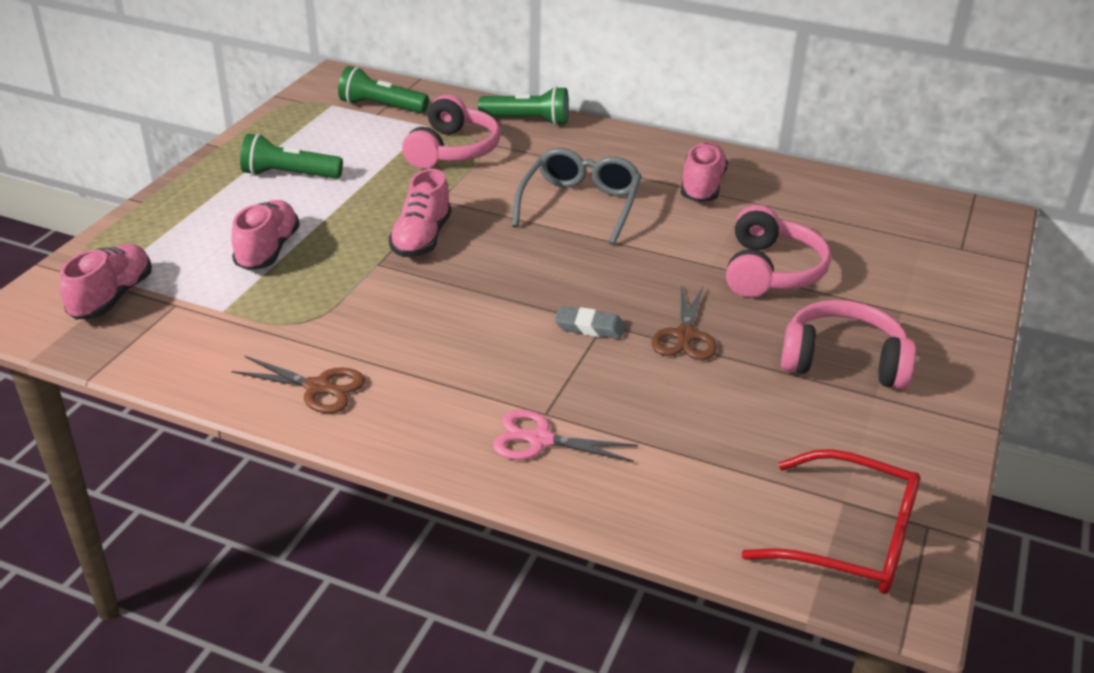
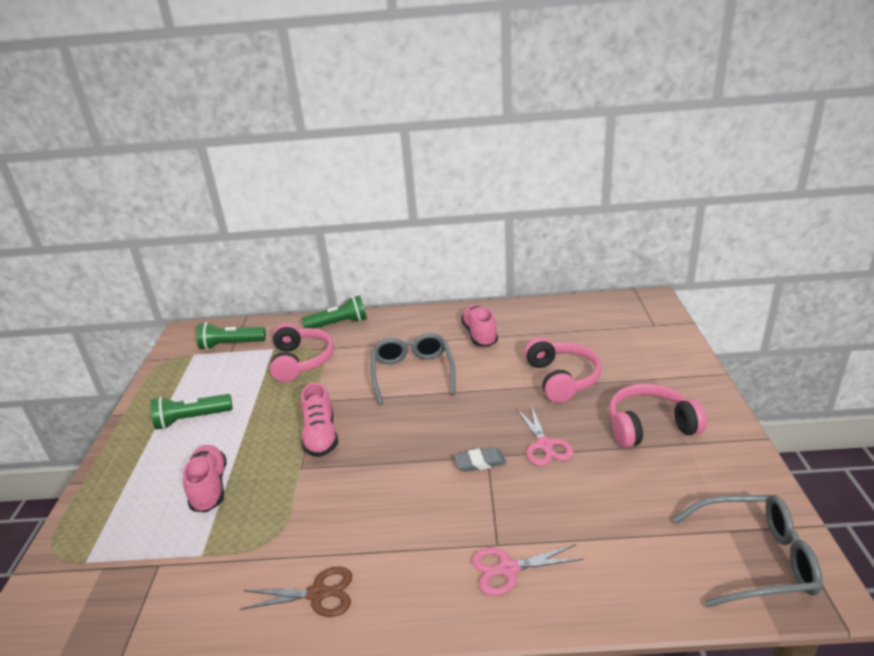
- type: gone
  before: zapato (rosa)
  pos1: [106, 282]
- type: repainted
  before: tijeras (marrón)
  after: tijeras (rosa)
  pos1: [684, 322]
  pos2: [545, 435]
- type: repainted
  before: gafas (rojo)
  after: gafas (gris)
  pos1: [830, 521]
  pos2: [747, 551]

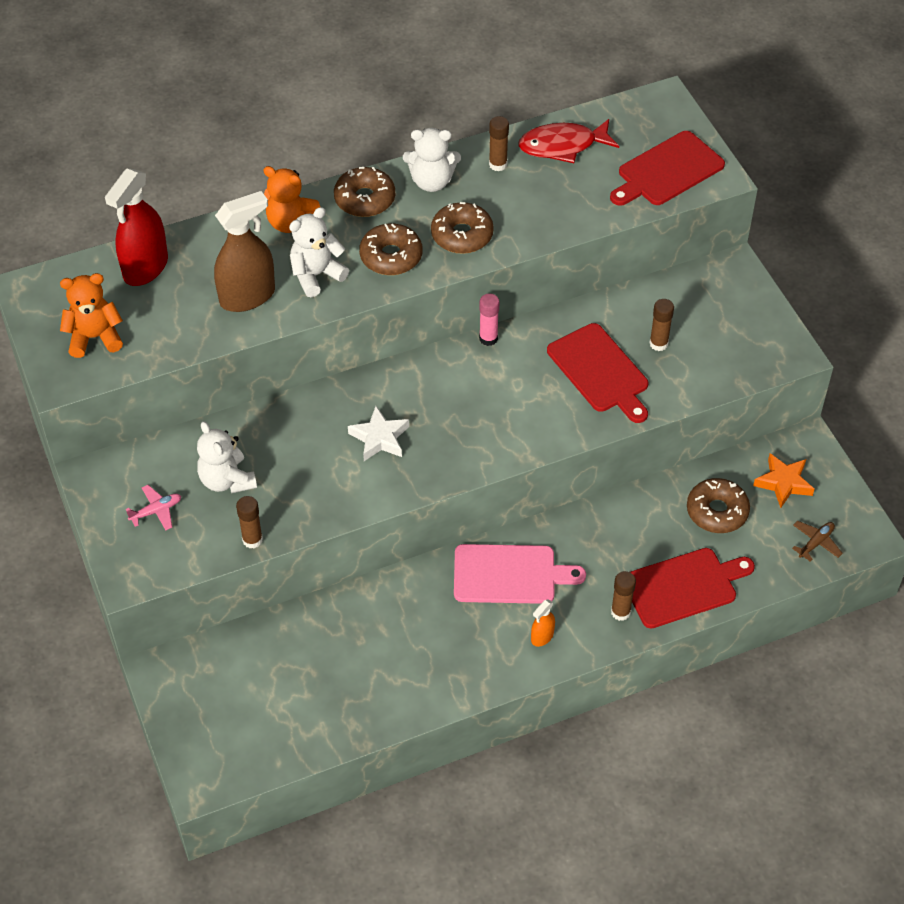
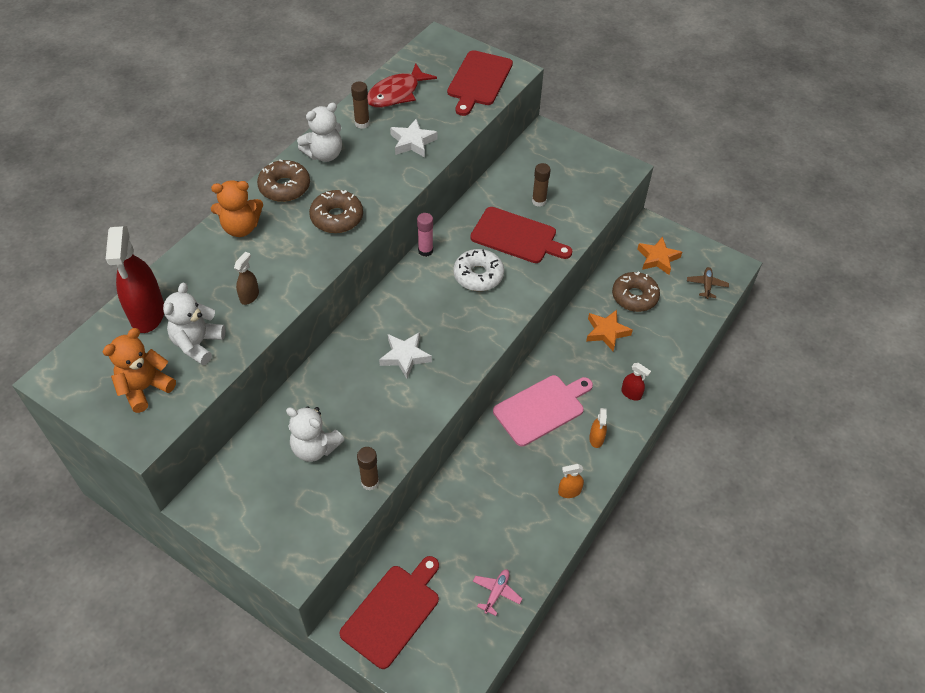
- type: shifted
  before: avión (rosa)
  pos1: [153, 507]
  pos2: [497, 592]
- type: scaled
  before: pulverizador (marrón)
  pos1: [244, 251]
  pos2: [246, 278]
  scale: 0.47
- type: shifted
  before: osito (blanco)
  pos1: [319, 252]
  pos2: [194, 324]
- type: gone
  before: rosquilla (marrón)
  pos1: [462, 228]
- type: swapped
  before: barra de pegamento (marrón)
  after: pulverizador (rojo)
  pos1: [623, 596]
  pos2: [636, 382]
- type: shifted
  before: tabla de cortar (rojo)
  pos1: [692, 588]
  pos2: [389, 612]
- type: new
  after: estrella (blanco)
  pos2: [414, 138]
- type: new
  after: rosquilla (blanco)
  pos2: [478, 270]
- type: new
  after: pulverizador (naranja)
  pos2: [571, 481]
- type: new
  after: estrella (naranja)
  pos2: [609, 330]

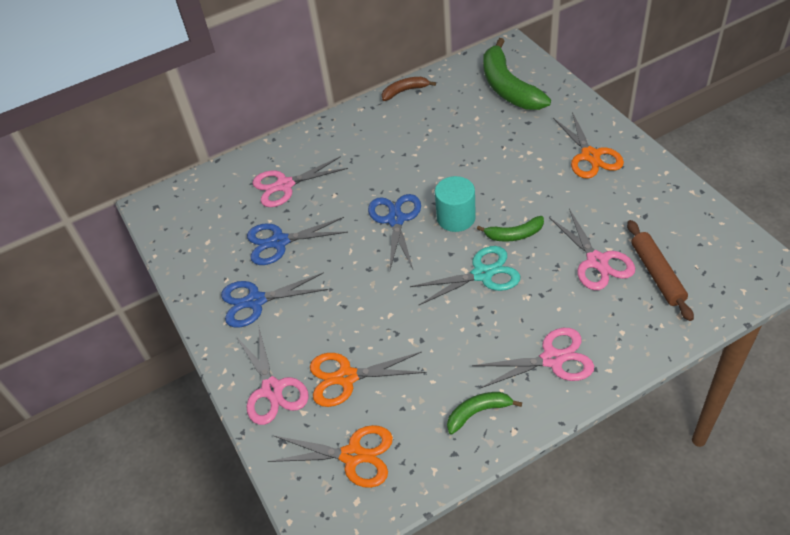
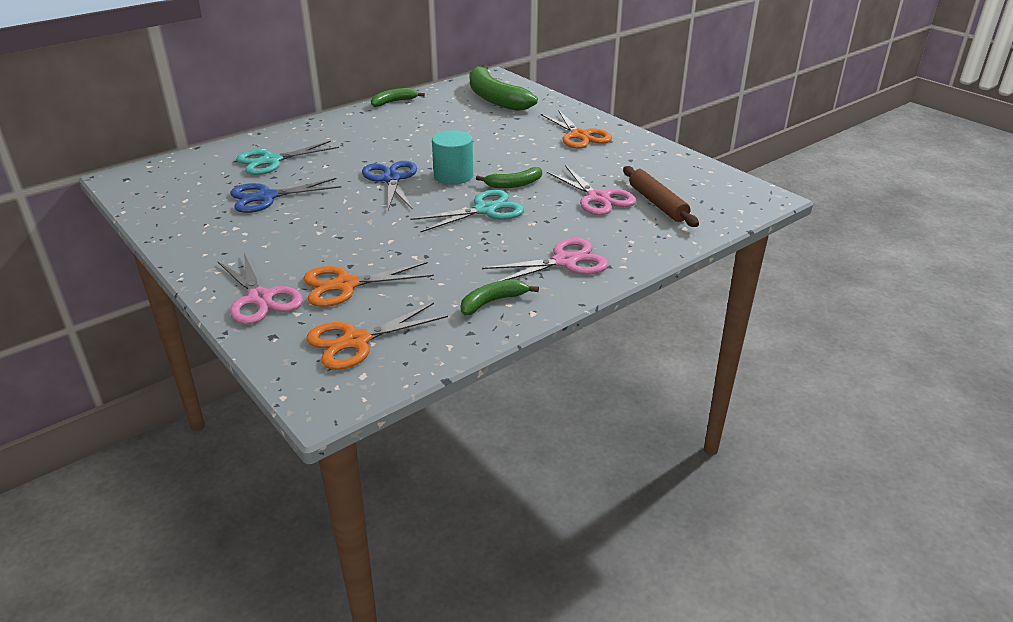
- type: gone
  before: tijeras (azul)
  pos1: [274, 299]
- type: repainted
  before: tijeras (rosa)
  after: tijeras (turquesa)
  pos1: [300, 181]
  pos2: [287, 158]
- type: rotated
  before: tijeras (naranja)
  pos1: [330, 456]
  pos2: [377, 336]
  turn: 150
- type: repainted
  before: plátano (marrón)
  after: plátano (verde)
  pos1: [409, 89]
  pos2: [398, 97]

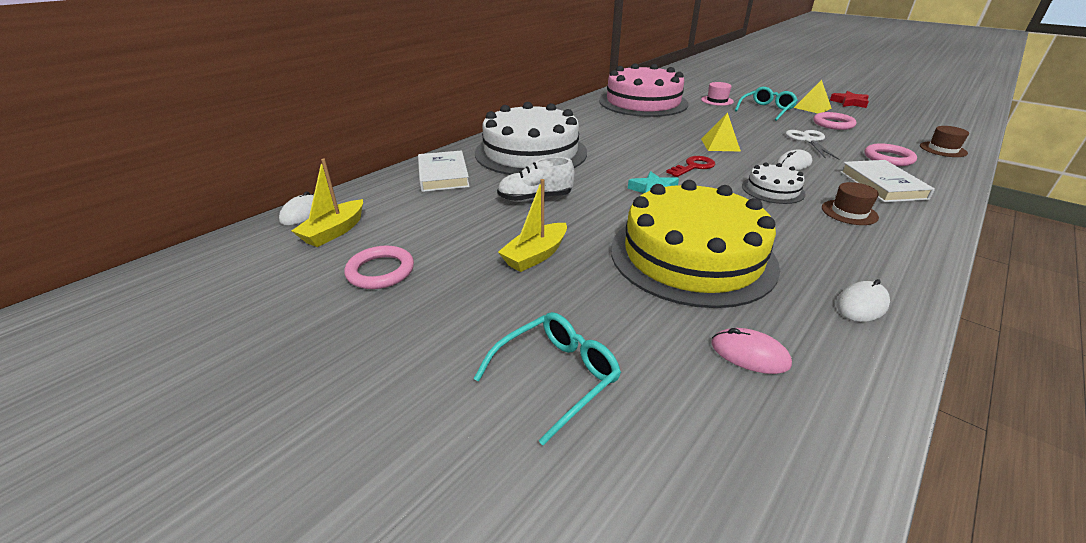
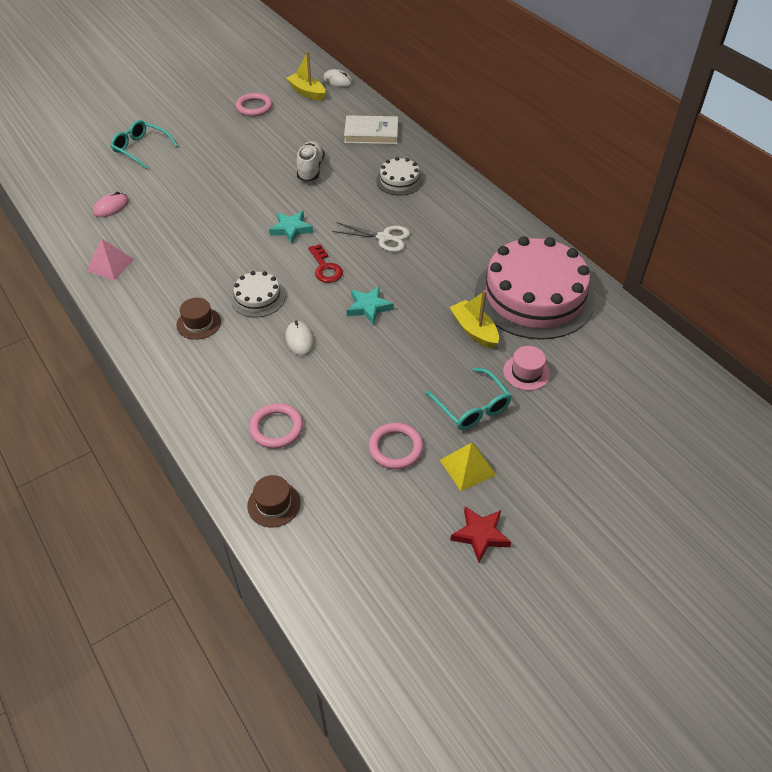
- type: rotated
  before: gafas (turquesa)
  pos1: [547, 379]
  pos2: [144, 144]
  turn: 150
- type: scaled
  before: tarta (blanco)
  pos1: [531, 138]
  pos2: [399, 176]
  scale: 0.46
- type: shifted
  before: barco (amarillo)
  pos1: [532, 225]
  pos2: [474, 319]
- type: gone
  before: tarta (amarillo)
  pos1: [695, 244]
- type: swapped
  before: pirámide (amarillo)
  after: estrella (turquesa)
  pos1: [721, 132]
  pos2: [370, 305]
- type: shifted
  before: tijeras (blanco)
  pos1: [812, 145]
  pos2: [371, 237]
- type: swapped
  before: ratón (blanco)
  after: pirámide (rosa)
  pos1: [863, 300]
  pos2: [110, 259]
- type: gone
  before: libro (blanco)
  pos1: [887, 181]

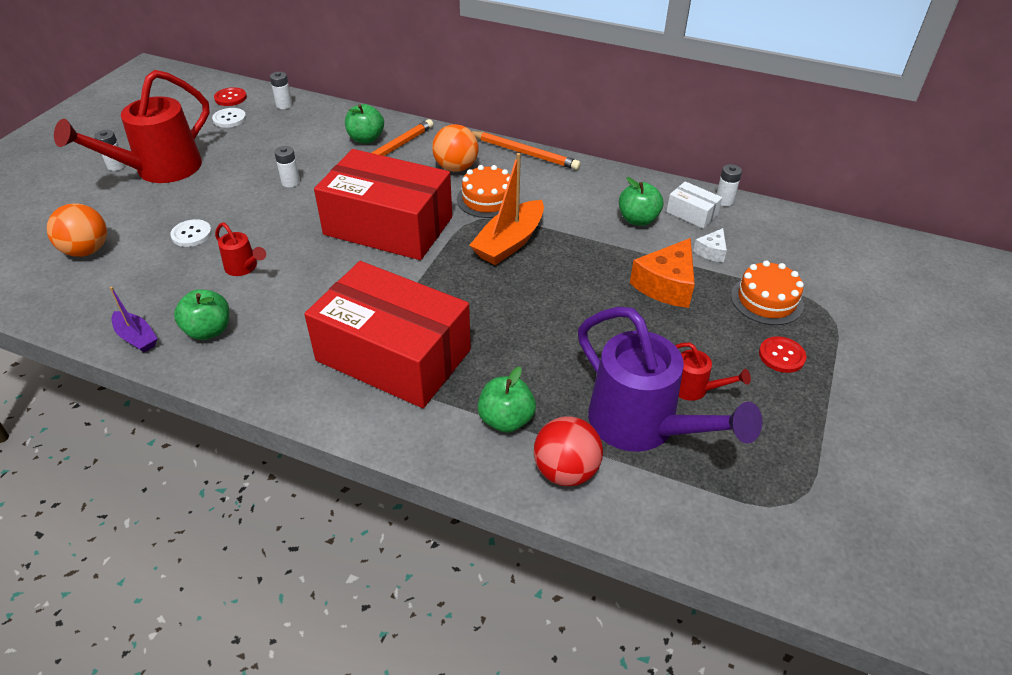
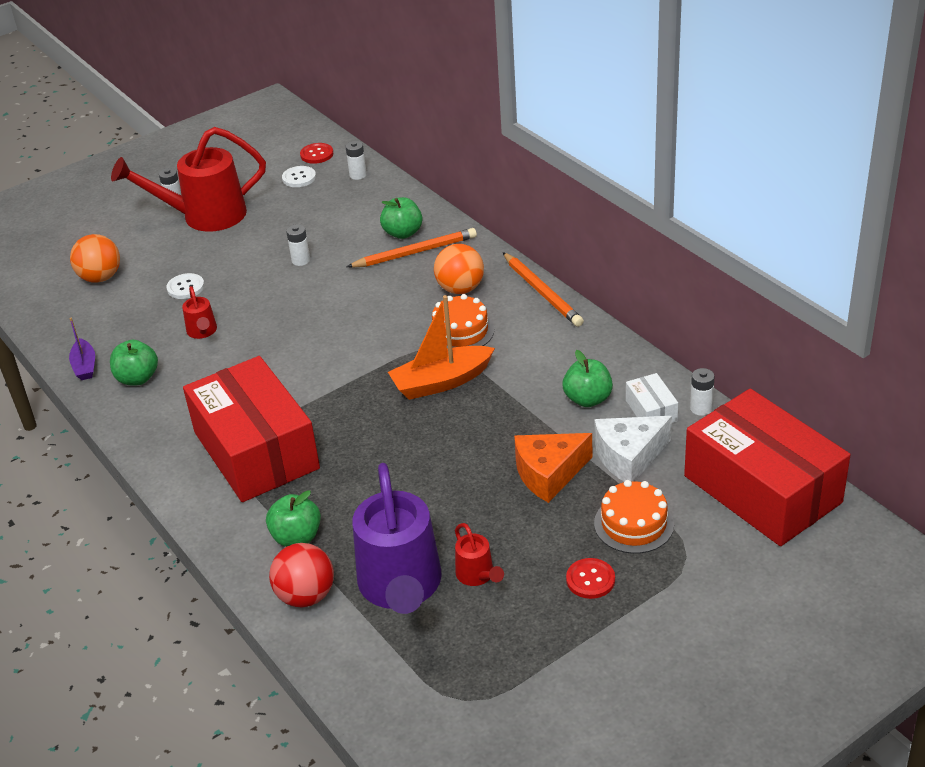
- type: shifted
  before: caja (rojo)
  pos1: [383, 204]
  pos2: [767, 467]
- type: scaled
  before: queso (blanco)
  pos1: [710, 245]
  pos2: [633, 448]
  scale: 1.91

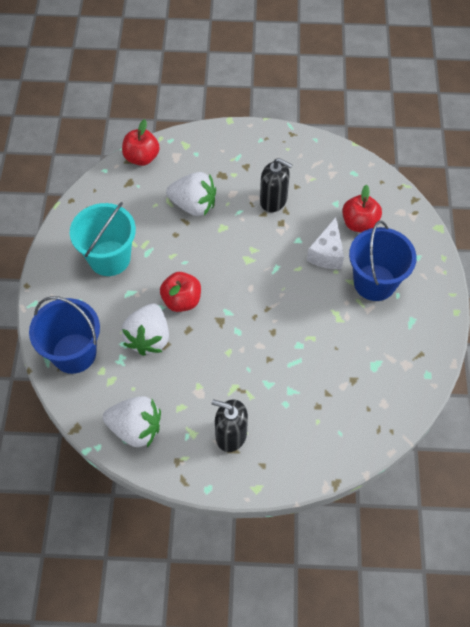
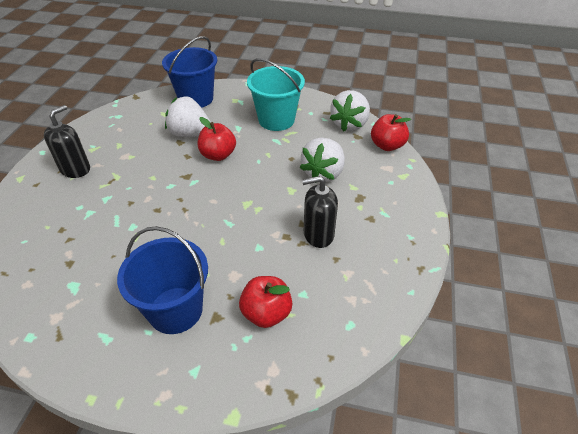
- type: shifted
  before: fresa (blanco)
  pos1: [132, 422]
  pos2: [350, 110]
- type: rotated
  before: dispensador de jabón (negro)
  pos1: [276, 185]
  pos2: [320, 212]
  turn: 45
- type: gone
  before: queso (blanco)
  pos1: [325, 243]

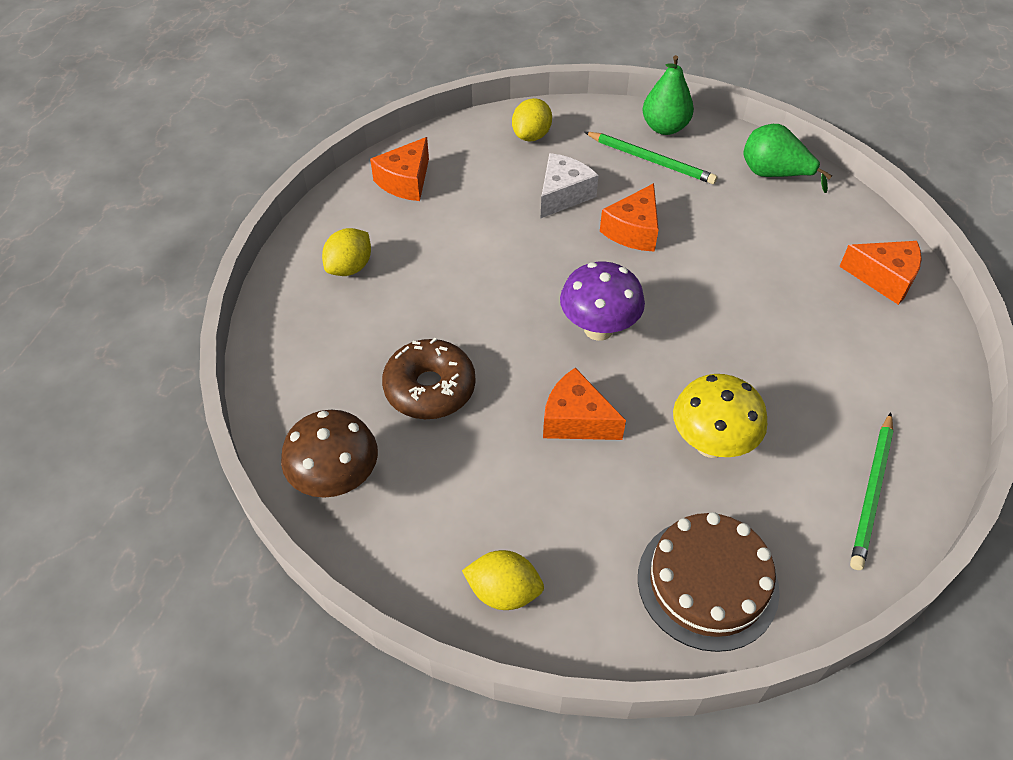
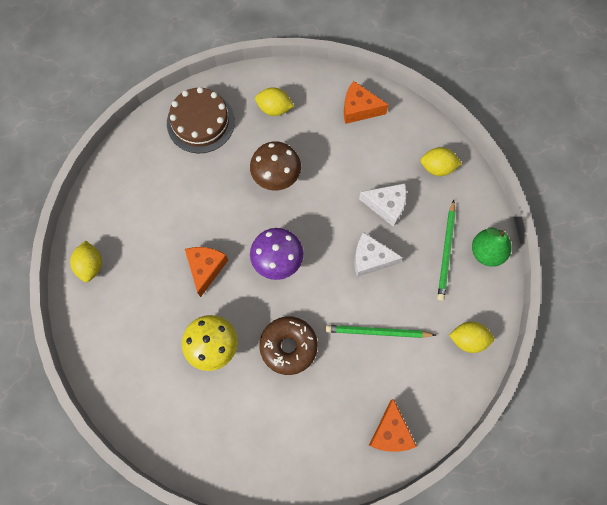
- type: shifted
  before: seta (marrón)
  pos1: [329, 454]
  pos2: [275, 166]
- type: shifted
  before: rosquilla (marrón)
  pos1: [428, 378]
  pos2: [288, 345]
- type: repainted
  before: queso (naranja)
  after: queso (blanco)
  pos1: [629, 217]
  pos2: [378, 254]
- type: shifted
  before: tarta (marrón)
  pos1: [709, 582]
  pos2: [201, 120]
- type: swapped
  before: pera (verde)
  after: limón (amarillo)
  pos1: [787, 158]
  pos2: [471, 337]
- type: shifted
  before: lápiz (verde)
  pos1: [871, 491]
  pos2: [380, 331]

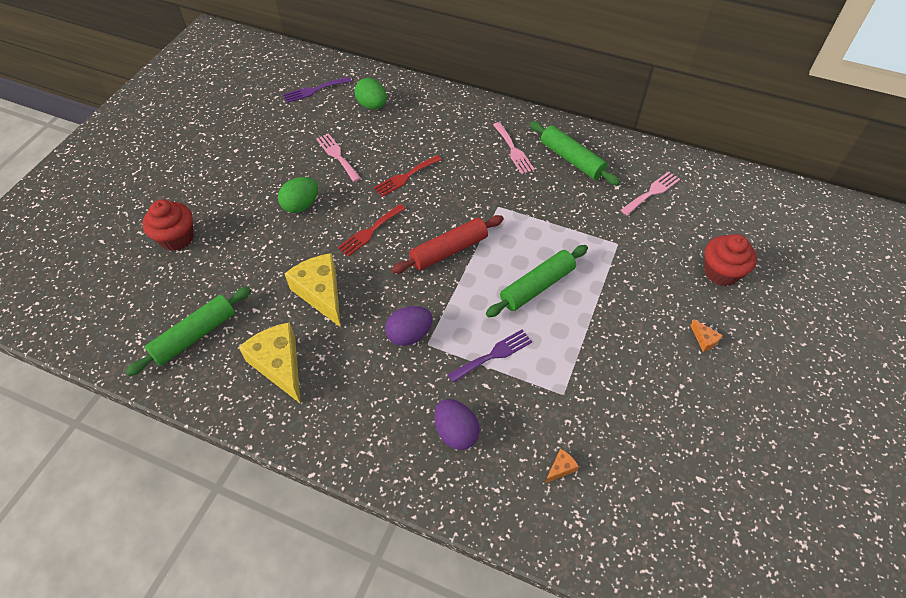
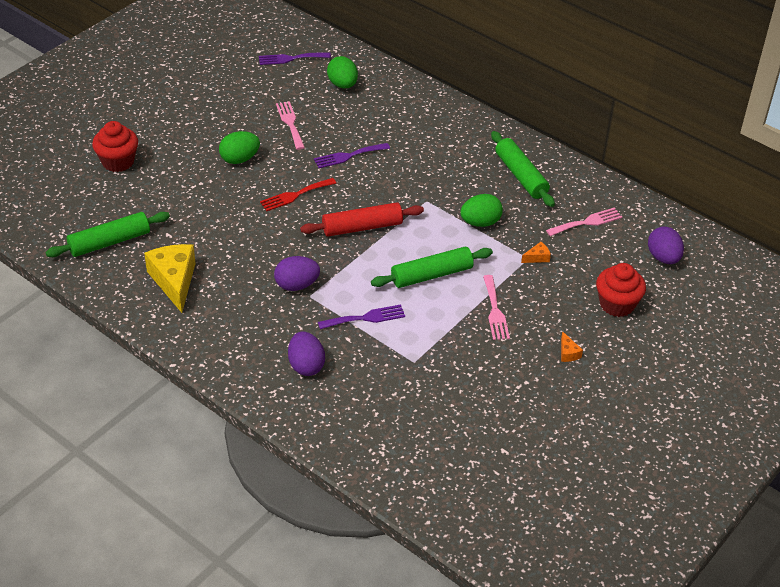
- type: gone
  before: queso (amarillo)
  pos1: [312, 290]
- type: repainted
  before: tenedor (rojo)
  after: tenedor (morado)
  pos1: [408, 176]
  pos2: [352, 155]
- type: shifted
  before: tenedor (rosa)
  pos1: [514, 148]
  pos2: [496, 307]
- type: shifted
  before: queso (naranja)
  pos1: [562, 465]
  pos2: [536, 252]
- type: new
  after: huevo (verde)
  pos2: [481, 210]
- type: new
  after: huevo (morado)
  pos2: [666, 245]

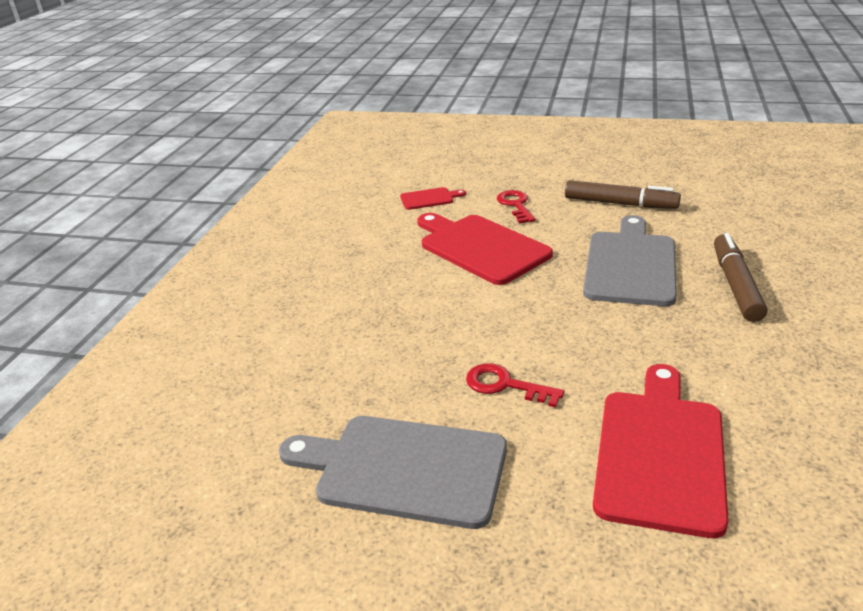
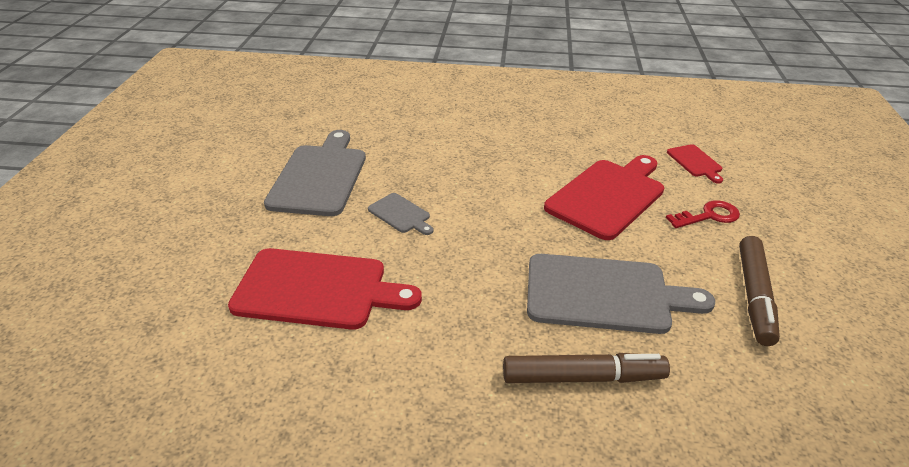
- type: swapped
  before: llave (rojo)
  after: tabla de cortar (gris)
  pos1: [515, 385]
  pos2: [400, 214]

